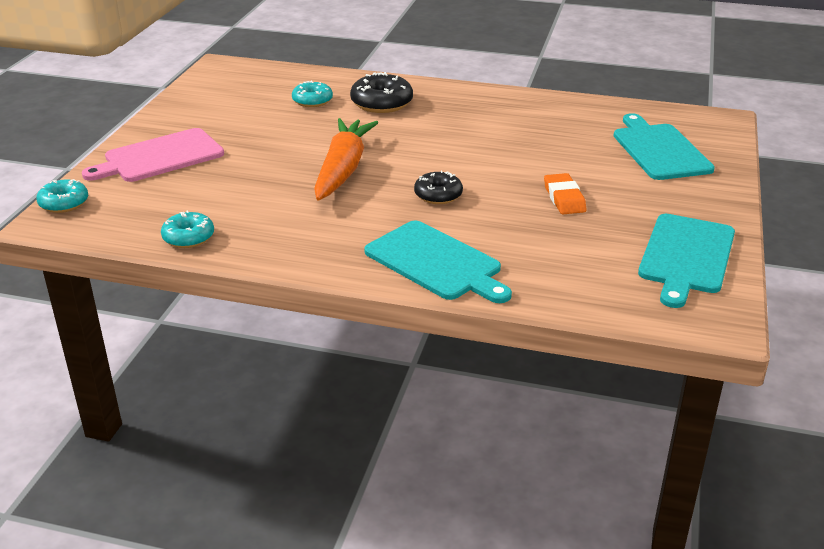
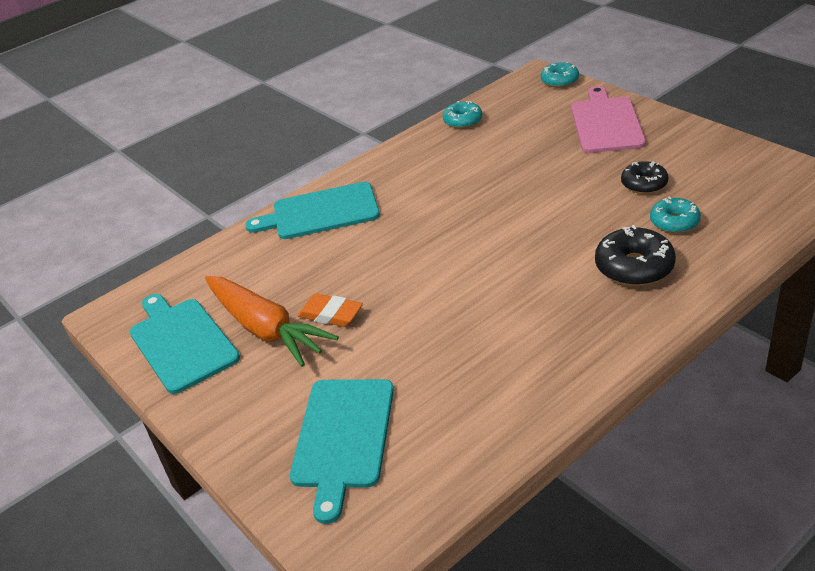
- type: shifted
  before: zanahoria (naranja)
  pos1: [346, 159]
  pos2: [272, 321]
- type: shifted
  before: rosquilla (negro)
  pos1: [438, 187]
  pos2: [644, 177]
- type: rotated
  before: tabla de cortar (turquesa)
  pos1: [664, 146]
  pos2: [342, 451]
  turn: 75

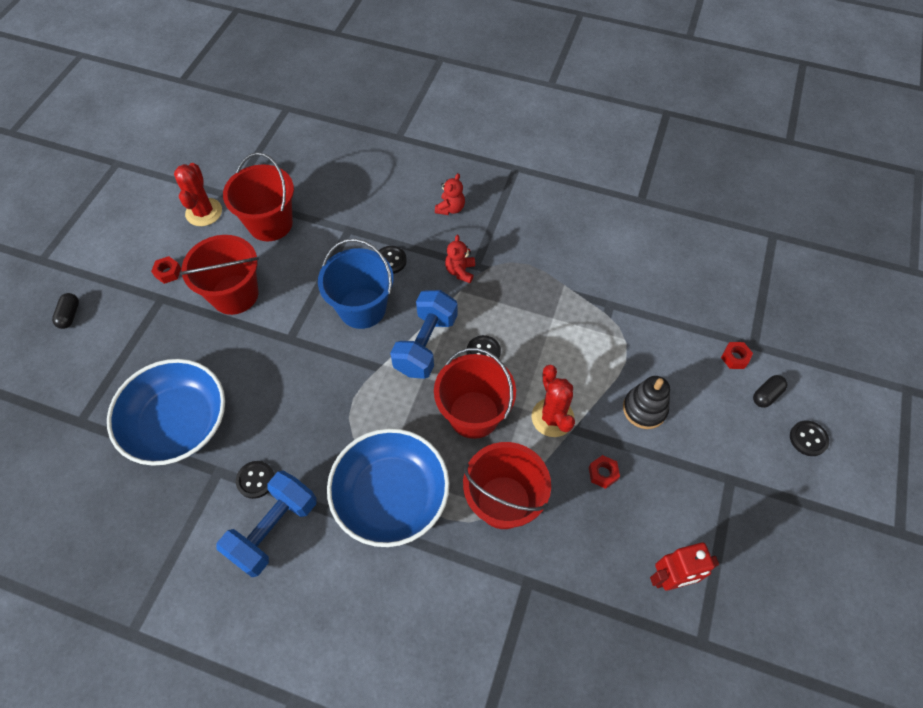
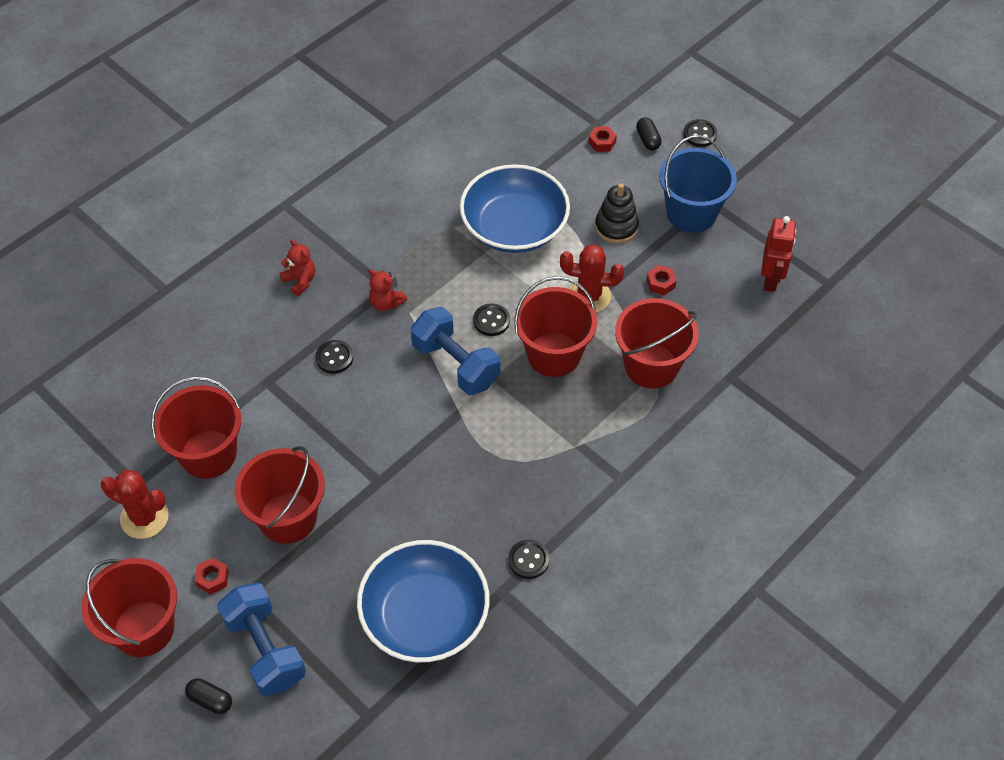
- type: shifted
  before: mancuerna (azul)
  pos1: [266, 524]
  pos2: [261, 639]
- type: shifted
  before: balde (azul)
  pos1: [356, 284]
  pos2: [698, 184]
- type: shifted
  before: cuenco (azul)
  pos1: [388, 487]
  pos2: [515, 208]
- type: new
  after: balde (rojo)
  pos2: [129, 607]

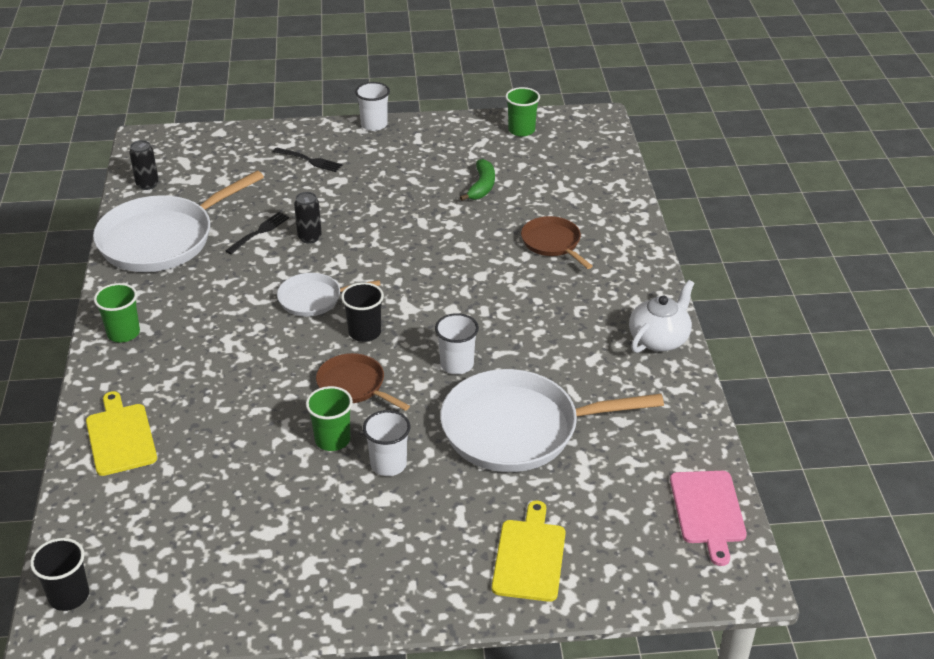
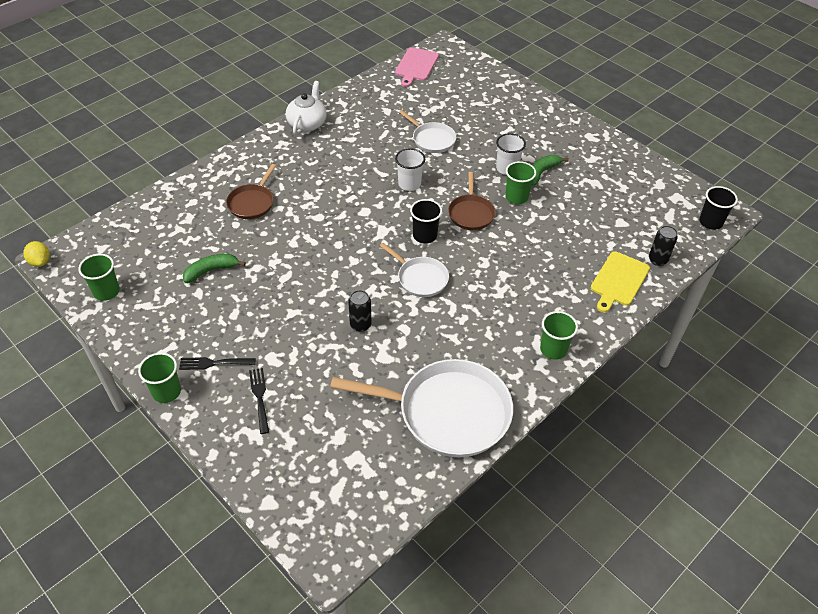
- type: shifted
  before: lata (negro)
  pos1: [144, 165]
  pos2: [663, 245]
- type: shifted
  before: tenedor (negro)
  pos1: [257, 233]
  pos2: [217, 363]
- type: repainted
  before: vaso (blanco)
  after: vaso (verde)
  pos1: [372, 106]
  pos2: [159, 378]
- type: scaled
  before: sartén (blanco)
  pos1: [552, 420]
  pos2: [427, 131]
  scale: 0.52
- type: gone
  before: tabla de cortar (amarillo)
  pos1: [529, 551]
- type: rotated
  before: tetera (blanco)
  pos1: [661, 316]
  pos2: [306, 108]
  turn: 105
- type: rotated
  before: tabla de cortar (rosa)
  pos1: [708, 518]
  pos2: [417, 67]
  turn: 150
- type: new
  after: limón (amarillo)
  pos2: [36, 254]
- type: new
  after: plátano (verde)
  pos2: [550, 170]

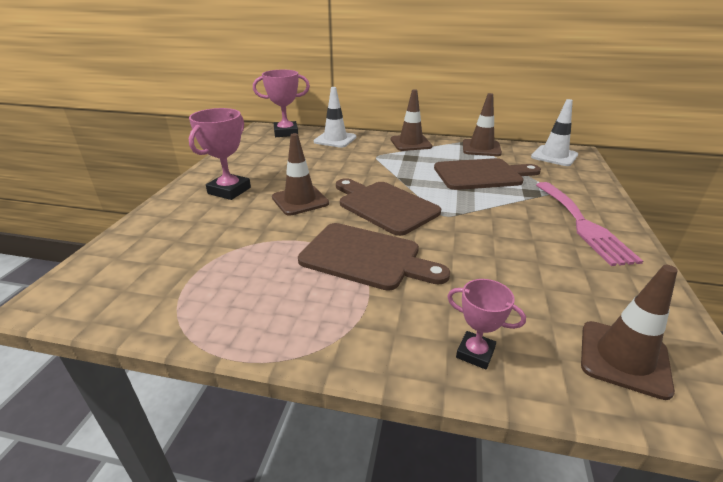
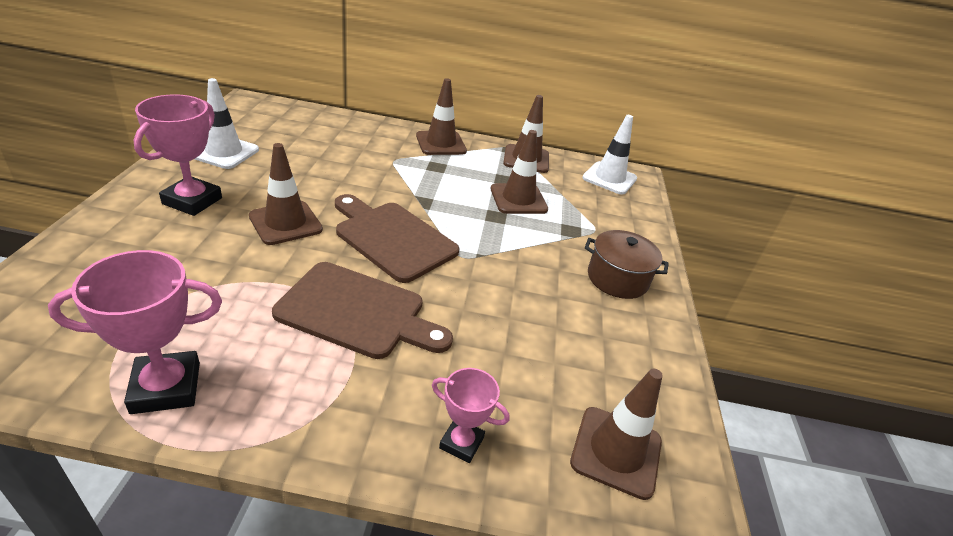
- type: shifted
  before: trofeo (rosa)
  pos1: [281, 103]
  pos2: [135, 332]
- type: shifted
  before: cono de tráfico (blanco)
  pos1: [335, 117]
  pos2: [227, 123]
- type: swapped
  before: tabla de cortar (marrón)
  after: cono de tráfico (marrón)
  pos1: [487, 174]
  pos2: [519, 172]
- type: swapped
  before: tenedor (rosa)
  after: olla (marrón)
  pos1: [589, 224]
  pos2: [627, 264]

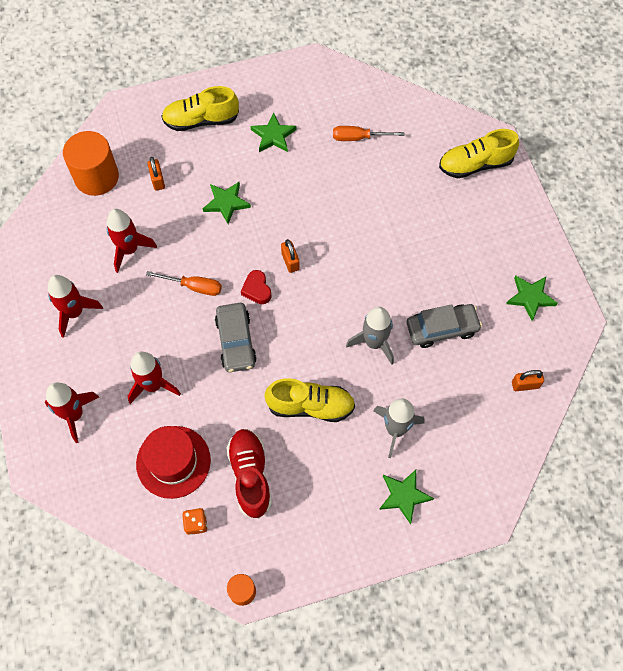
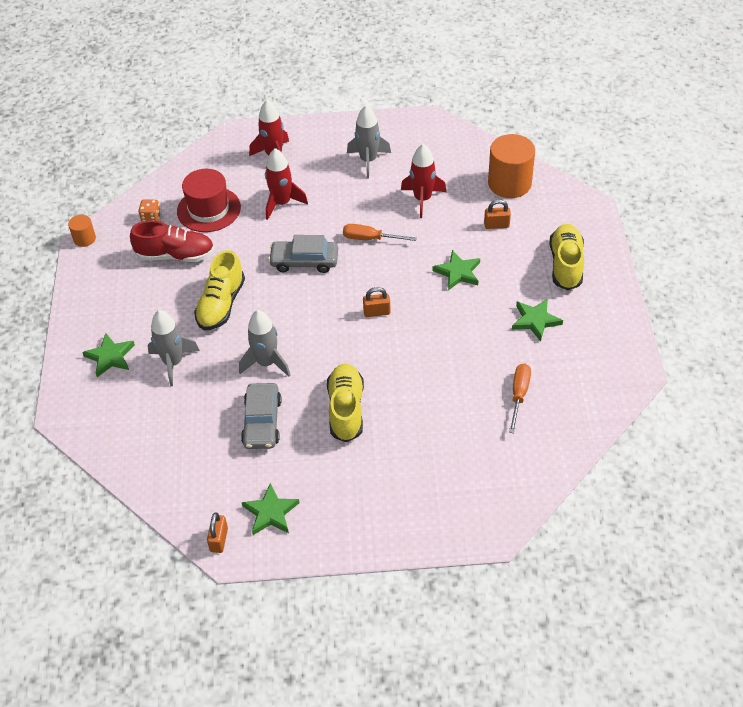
- type: repainted
  before: cohete (rojo)
  after: cohete (gris)
  pos1: [75, 306]
  pos2: [369, 141]
- type: rotated
  before: destornillador (naranja)
  pos1: [184, 283]
  pos2: [380, 232]
  turn: 75
- type: gone
  before: corazón (rojo)
  pos1: [256, 287]
- type: shifted
  before: zapato (amarillo)
  pos1: [479, 153]
  pos2: [345, 403]
- type: shifted
  before: candado (naranja)
  pos1: [528, 380]
  pos2: [217, 532]

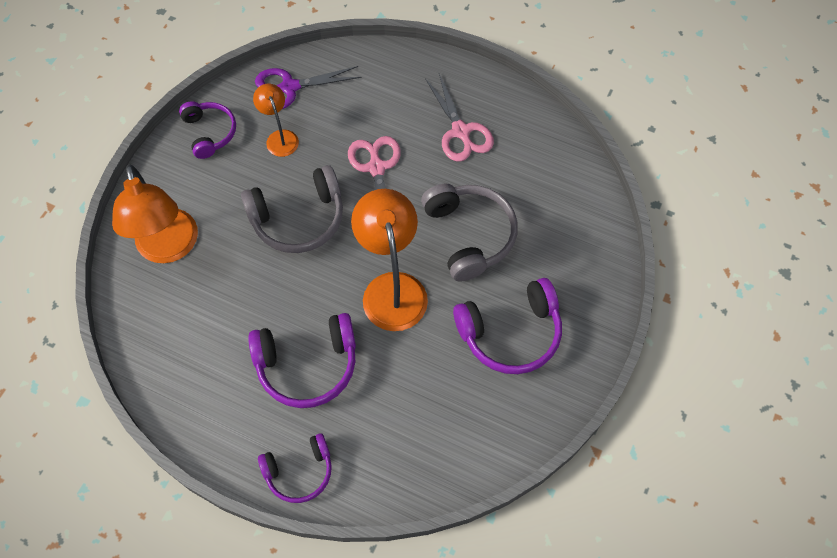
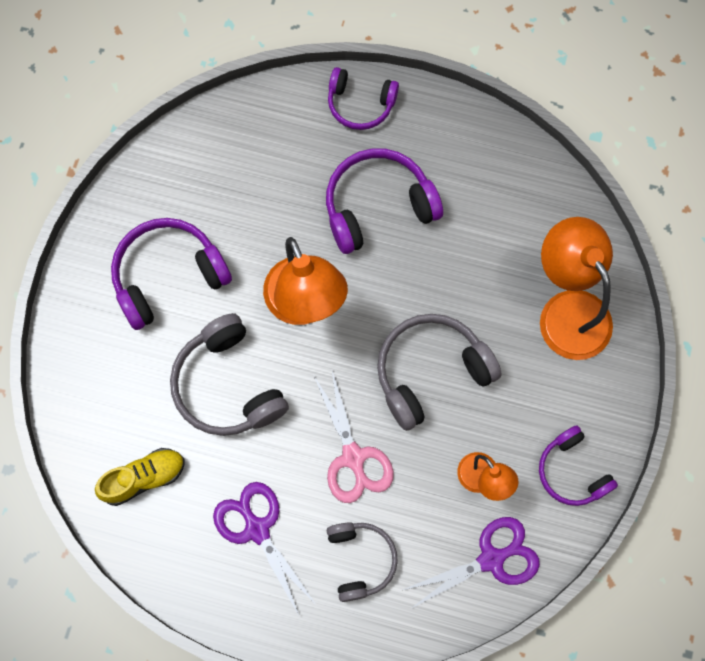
- type: rotated
  before: auriculares (morado)
  pos1: [295, 468]
  pos2: [363, 98]
  turn: -135
- type: repainted
  before: tijeras (rosa)
  after: tijeras (morado)
  pos1: [459, 117]
  pos2: [264, 548]
- type: new
  after: zapato (amarillo)
  pos2: [140, 477]
- type: new
  after: auriculares (gris)
  pos2: [362, 562]

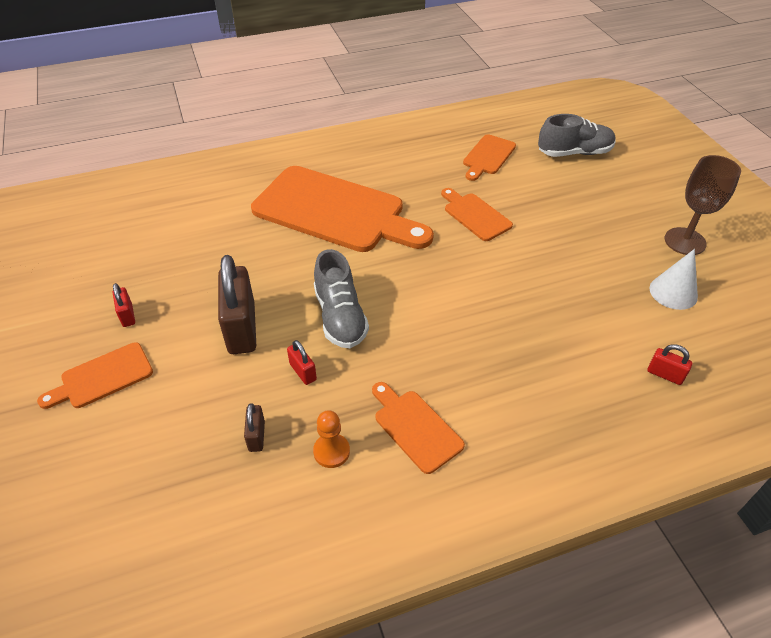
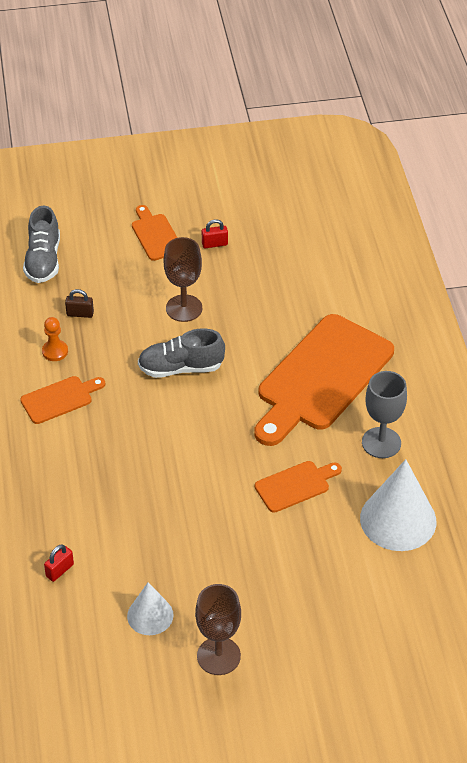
- type: swapped
  before: candado (marrón)
  after: copa (marrón)
  pos1: [237, 304]
  pos2: [183, 279]
- type: gone
  before: candado (rojo)
  pos1: [302, 362]
- type: swapped
  before: tabla de cortar (naranja)
  after: cono (blanco)
  pos1: [489, 157]
  pos2: [398, 505]
- type: shifted
  before: zapato (gris)
  pos1: [577, 135]
  pos2: [41, 244]
- type: new
  after: copa (gris)
  pos2: [384, 414]

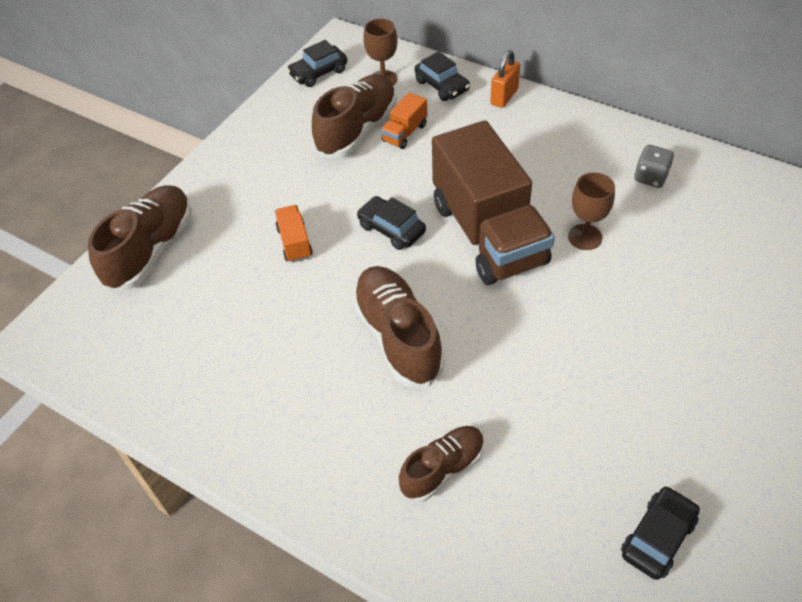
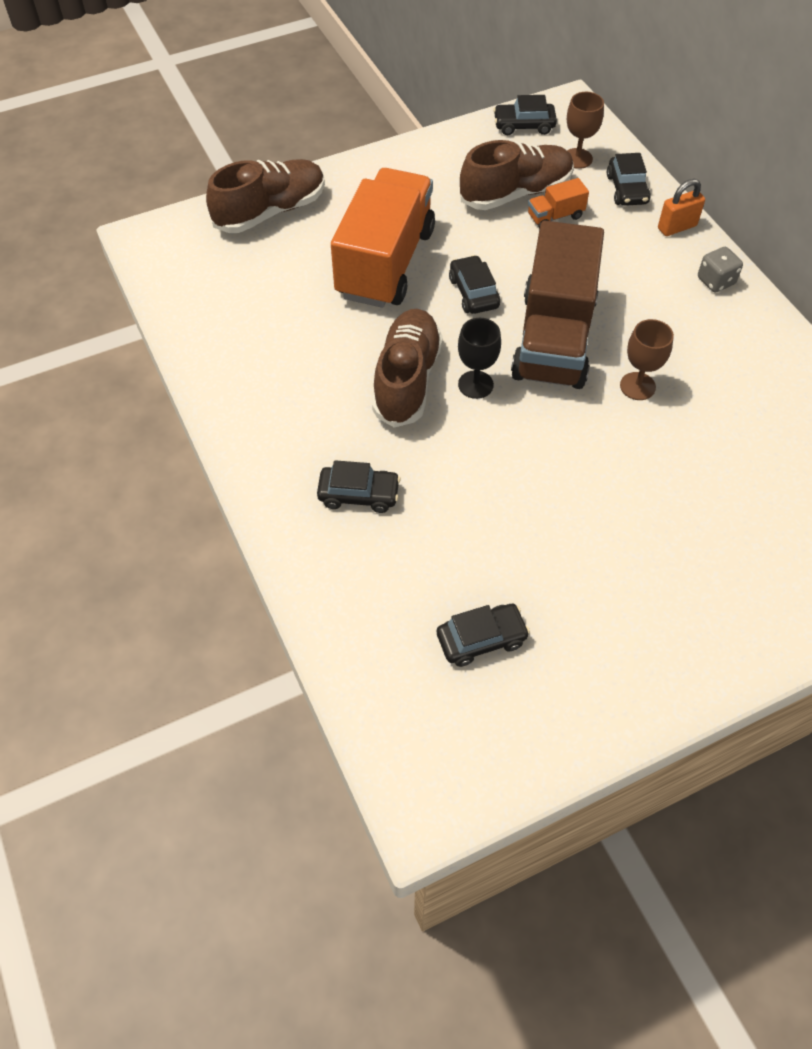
- type: scaled
  before: camión (naranja)
  pos1: [294, 234]
  pos2: [383, 238]
  scale: 2.48
- type: swapped
  before: zapato (marrón)
  after: coche (negro)
  pos1: [441, 464]
  pos2: [359, 486]
- type: shifted
  before: dado (gris)
  pos1: [654, 166]
  pos2: [720, 270]
- type: new
  after: copa (negro)
  pos2: [479, 358]

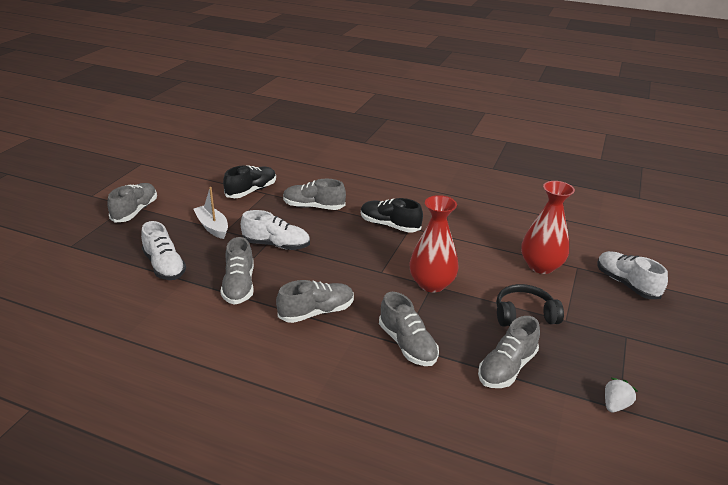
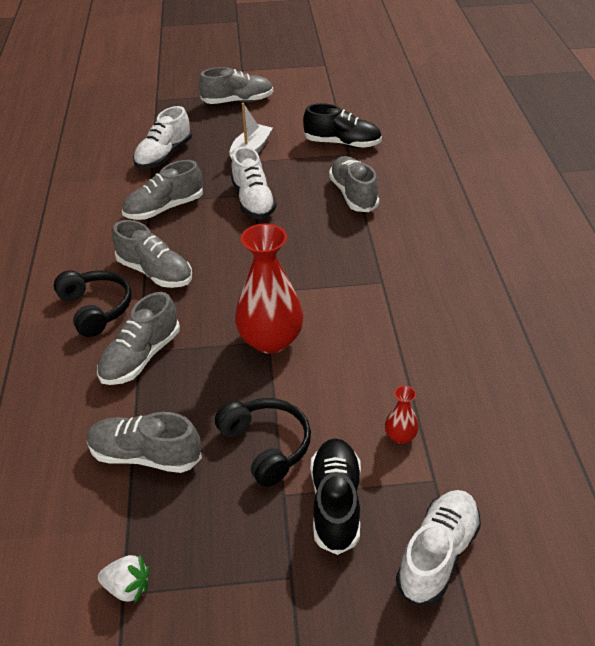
- type: shifted
  before: zapato (negro)
  pos1: [392, 215]
  pos2: [335, 496]
- type: scaled
  before: florero (rojo)
  pos1: [548, 227]
  pos2: [402, 415]
  scale: 0.44
- type: new
  after: auriculares (negro)
  pos2: [92, 303]

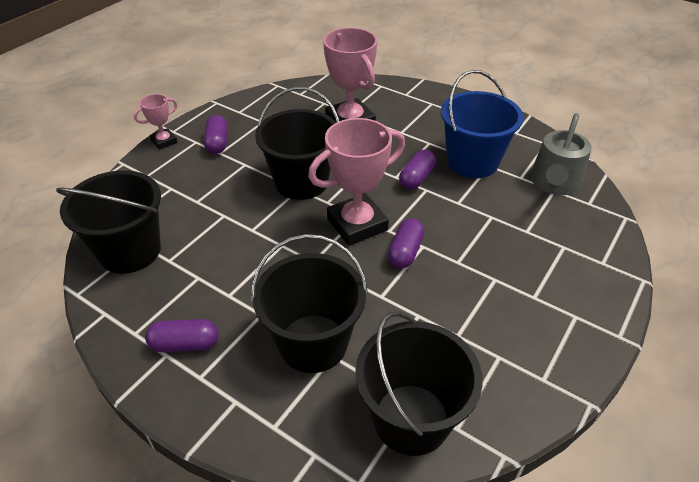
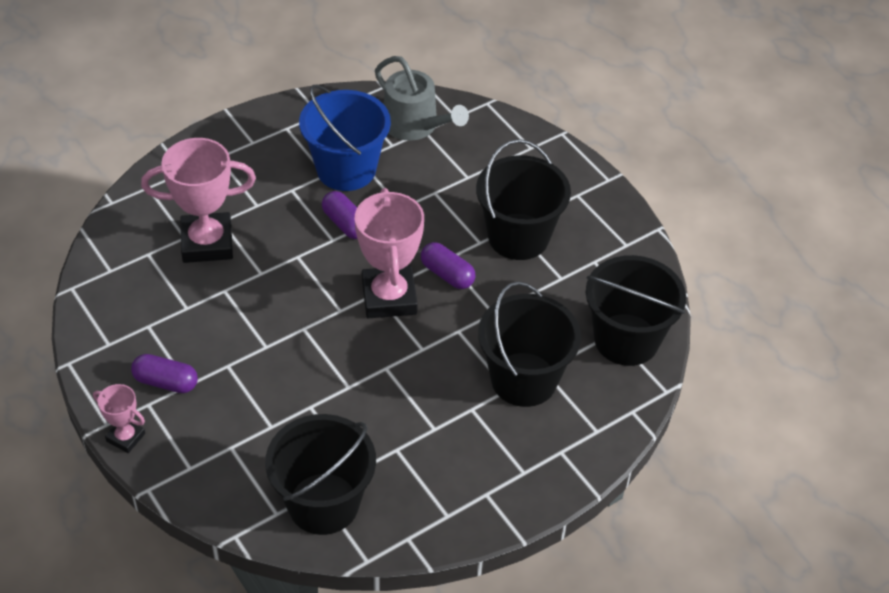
- type: rotated
  before: trofeo (rosa)
  pos1: [156, 122]
  pos2: [119, 418]
  turn: -45
- type: gone
  before: cápsula (morado)
  pos1: [181, 335]
- type: shifted
  before: balde (negro)
  pos1: [297, 143]
  pos2: [523, 199]

